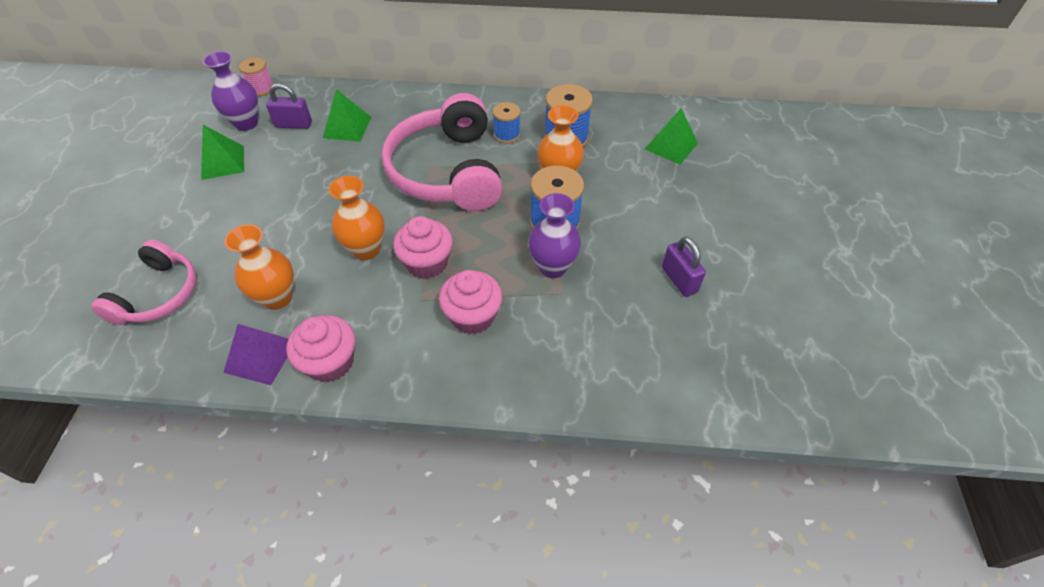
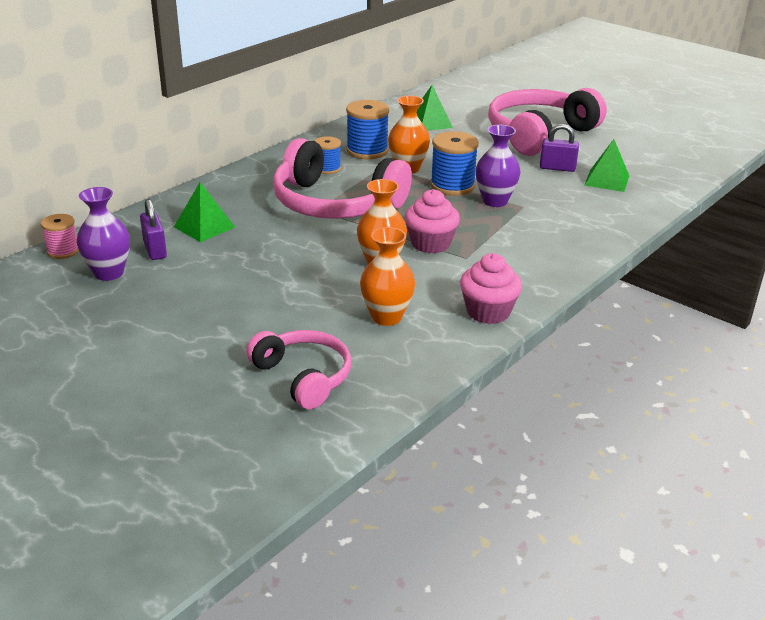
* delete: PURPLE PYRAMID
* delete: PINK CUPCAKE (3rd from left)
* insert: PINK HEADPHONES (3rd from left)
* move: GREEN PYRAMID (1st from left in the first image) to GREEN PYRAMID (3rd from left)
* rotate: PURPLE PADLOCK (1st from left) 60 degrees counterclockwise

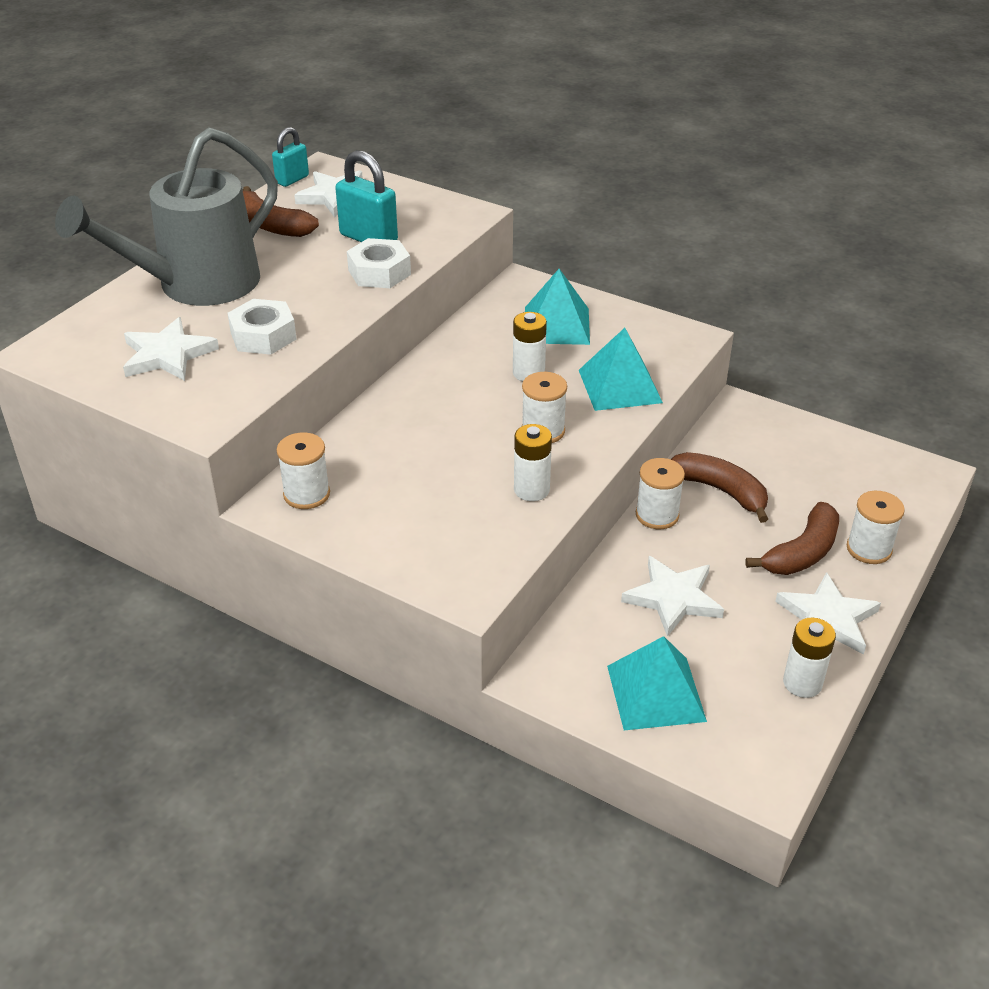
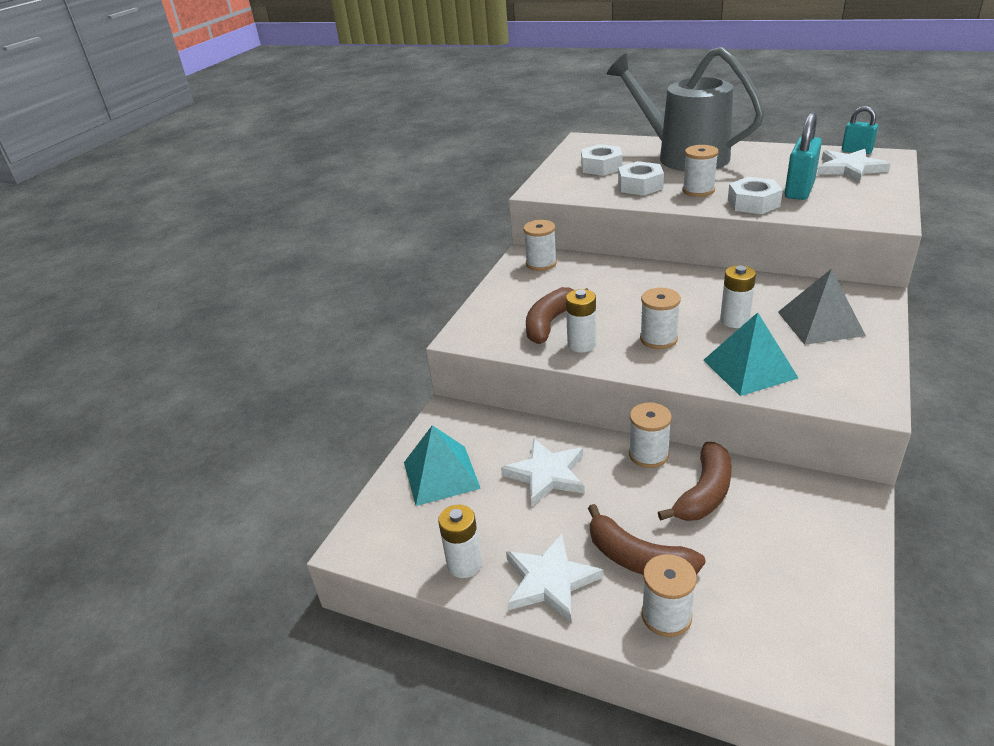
* insert: WHITE SPOOL (5th from left)
* move: BROWN BANANA (1st from left)
* replace: WHITE STAR (1st from left) to WHITE NUT (1st from left)
* recolor: TURQUOISE PYRAMID (1st from left) to GREY PYRAMID

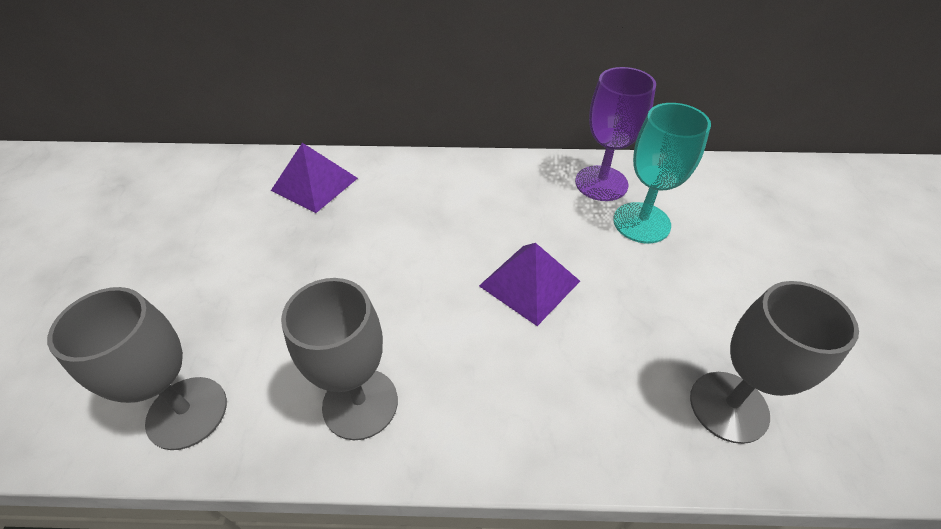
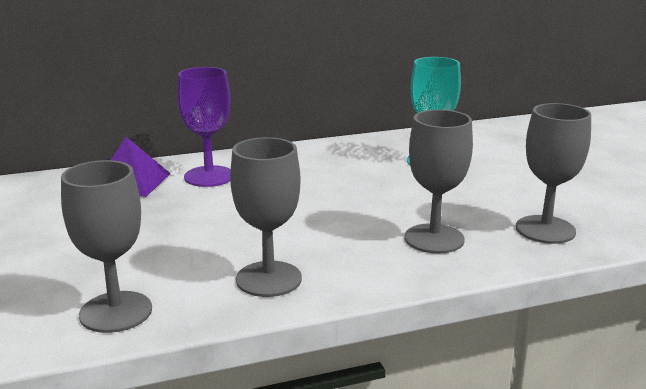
* delete: PURPLE PYRAMID (2nd from left)
* insert: GREY GOBLET (3rd from left)
* move: PURPLE GOBLET

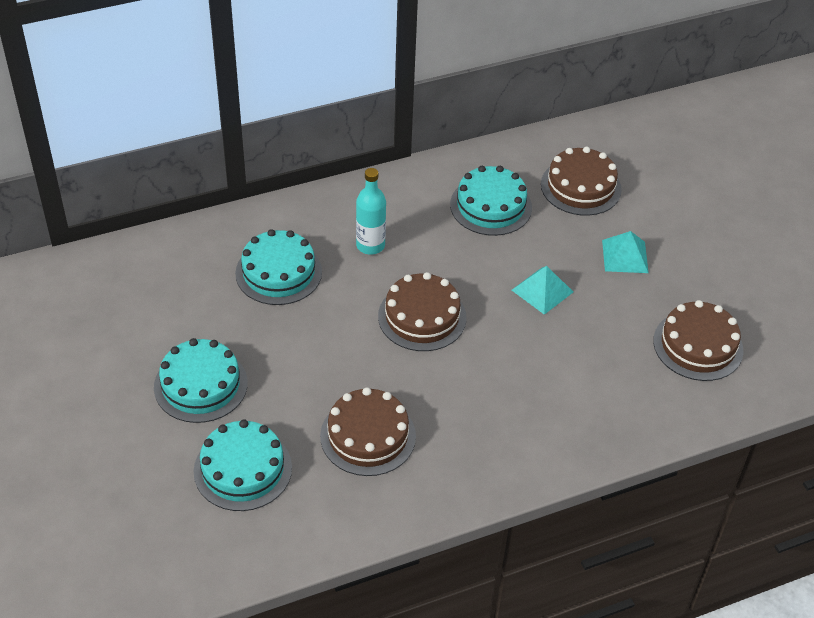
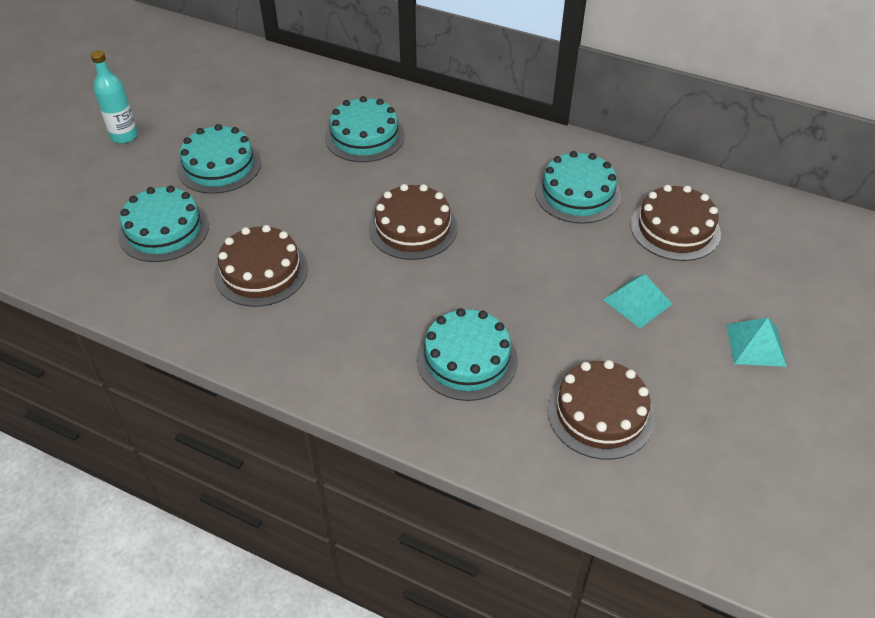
* insert: TURQUOISE CAKE (4th from left)
* move: TURQUOISE BOTTLE
* move: TURQUOISE PYRAMID (1st from left in the first image) to TURQUOISE PYRAMID (2nd from left)

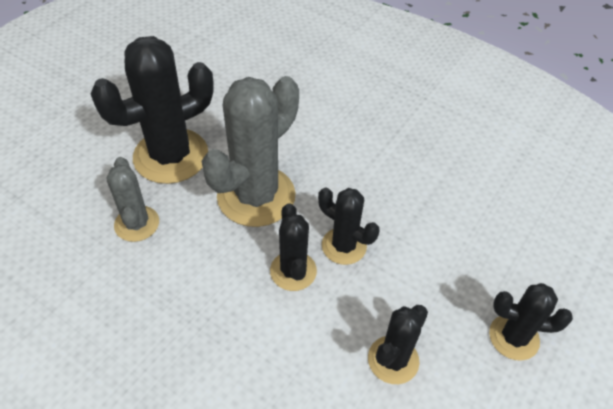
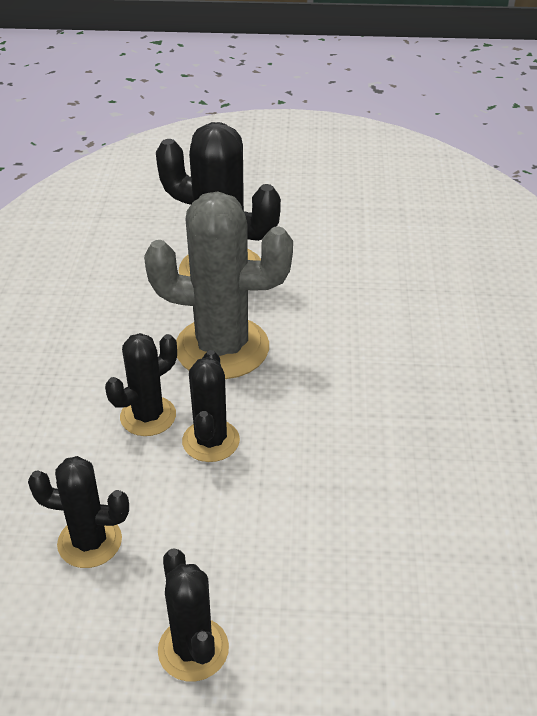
* delete: GREY CACTUS (1st from left)

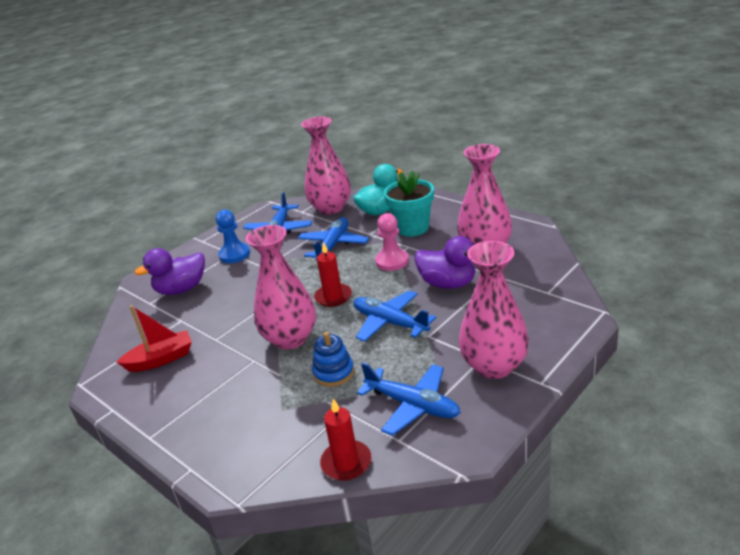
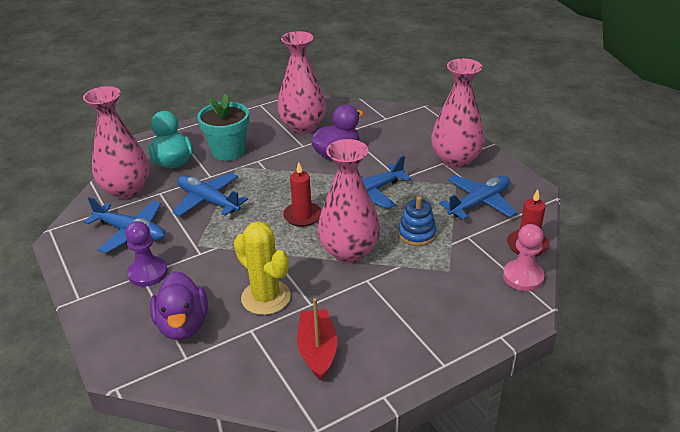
* insert: YELLOW CACTUS
* move: PINK PAWN
* recolor: BLUE PAWN to PURPLE PAWN

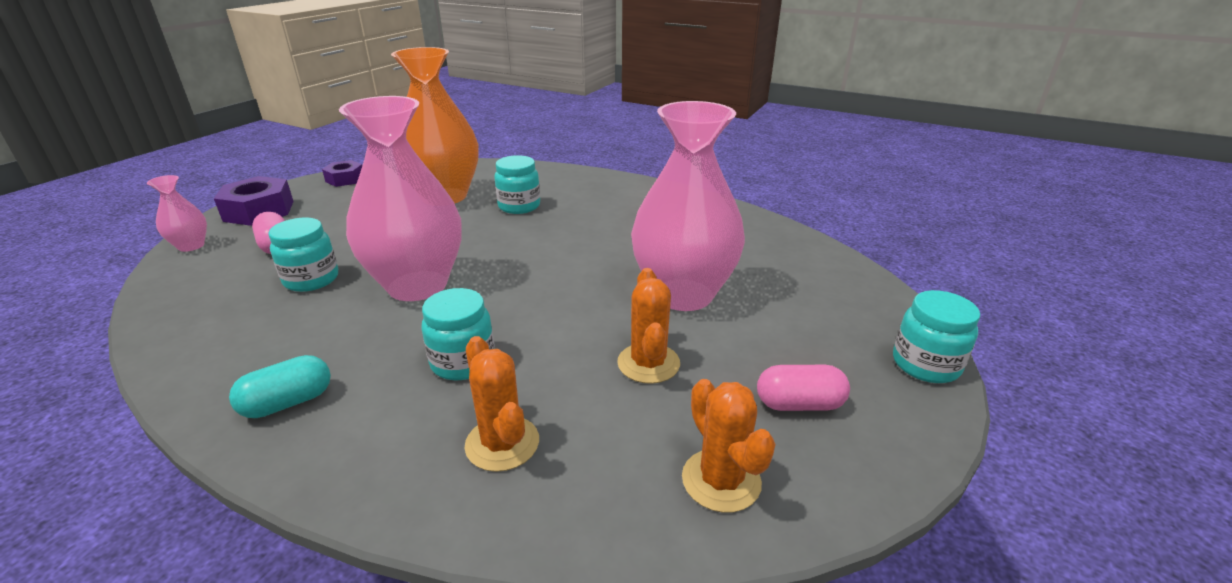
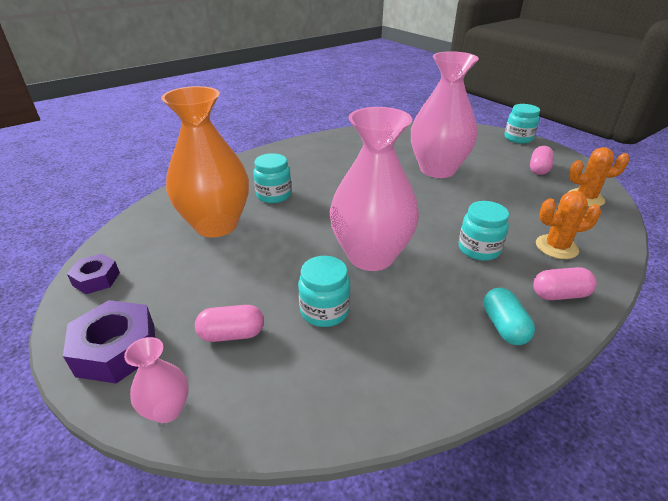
* delete: ORANGE CACTUS (2nd from left)
* insert: PINK CAPSULE (3rd from left)

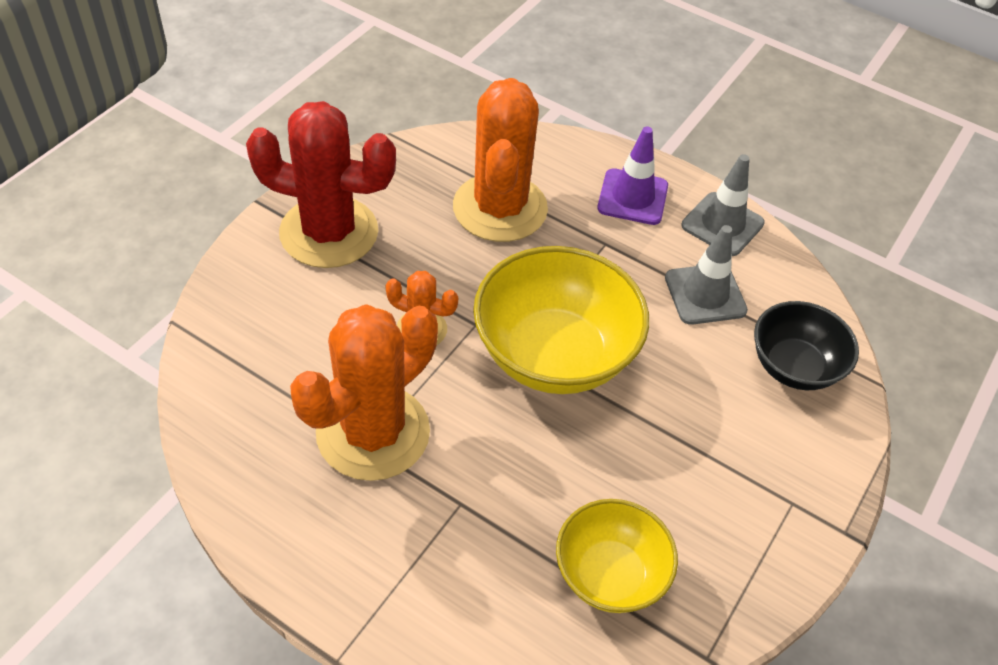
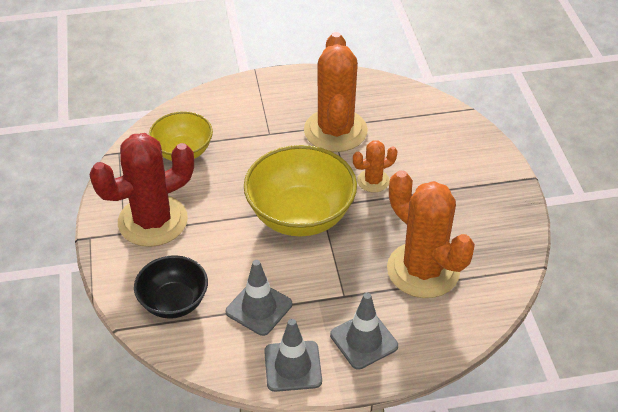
* move: RED CACTUS
* recolor: PURPLE TRAFFIC CONE to GREY TRAFFIC CONE (3rd from left)

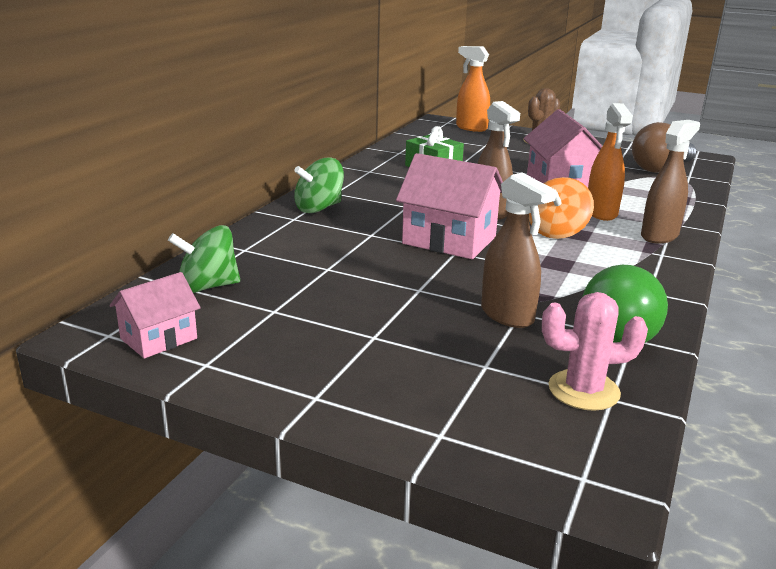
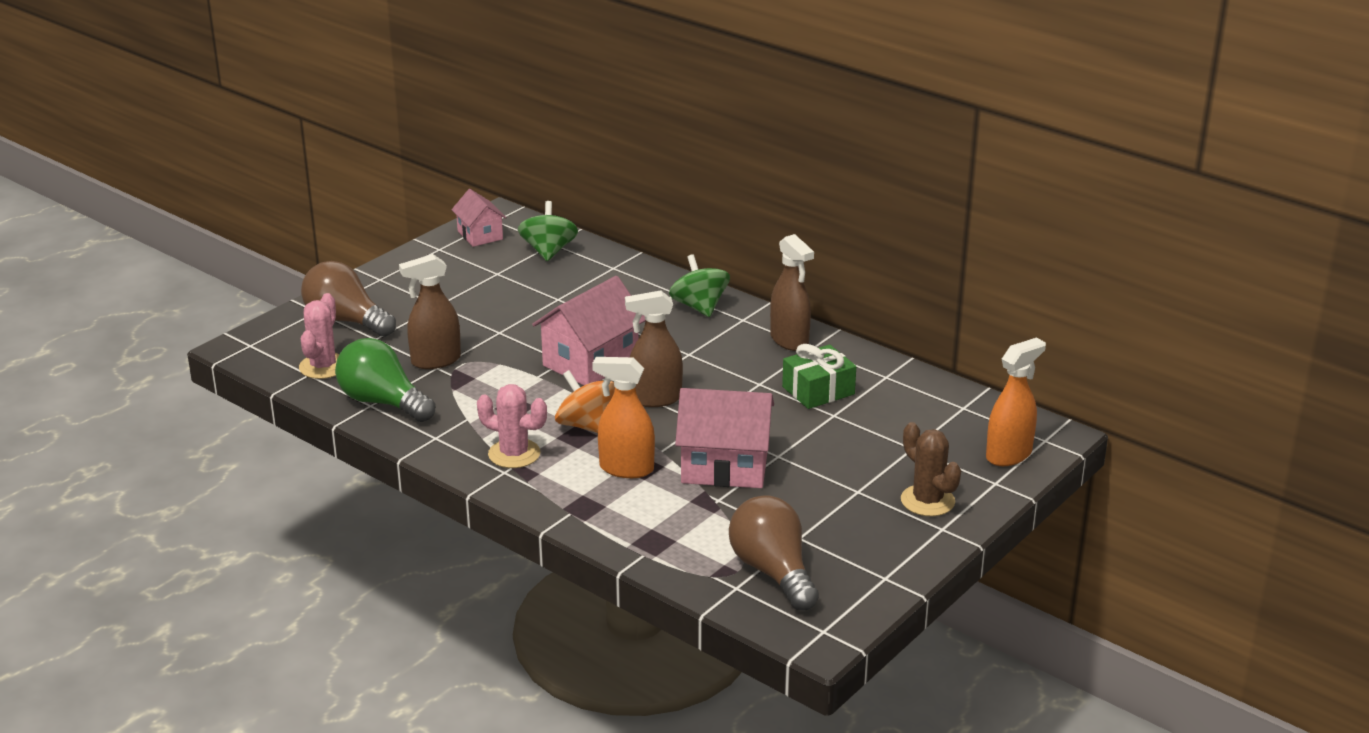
* insert: BROWN LIGHT BULB (1st from left)
* insert: PINK CACTUS (2nd from left)
* move: BROWN SPRAY BOTTLE (3rd from left)

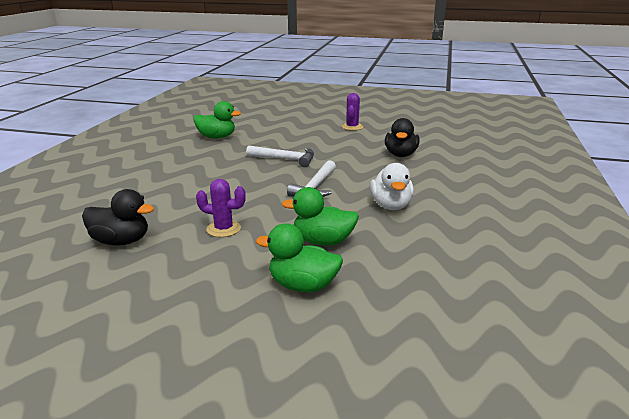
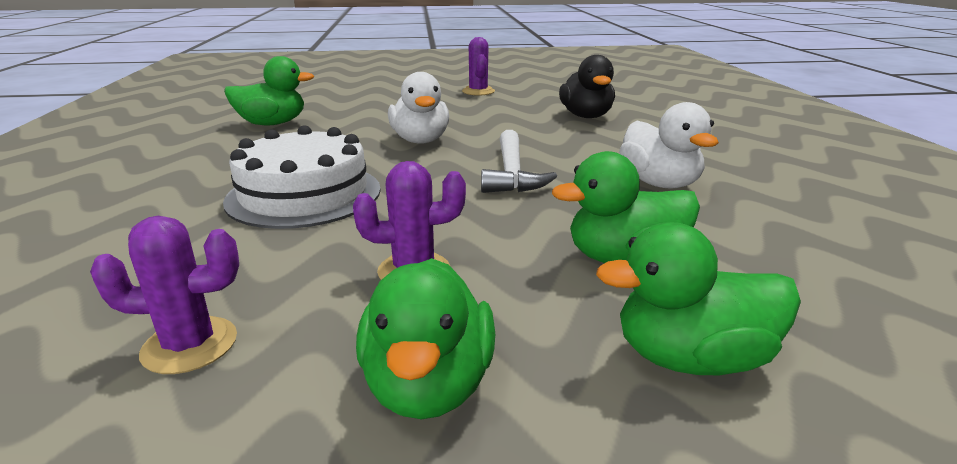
* insert: WHITE CAKE
* insert: GREEN DUCK (2nd from left)
* replace: BLACK DUCK (1st from left) to PURPLE CACTUS (1st from left)
* replace: WHITE HAMMER (1st from left) to WHITE DUCK (1st from left)

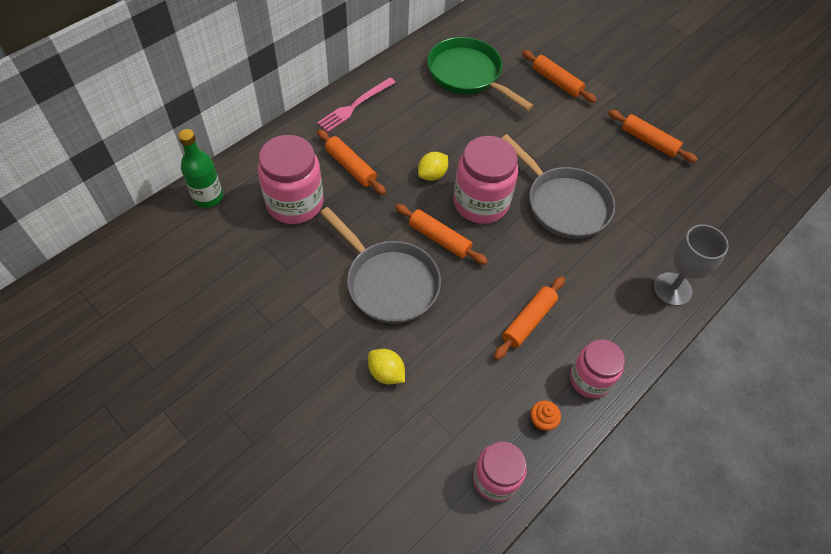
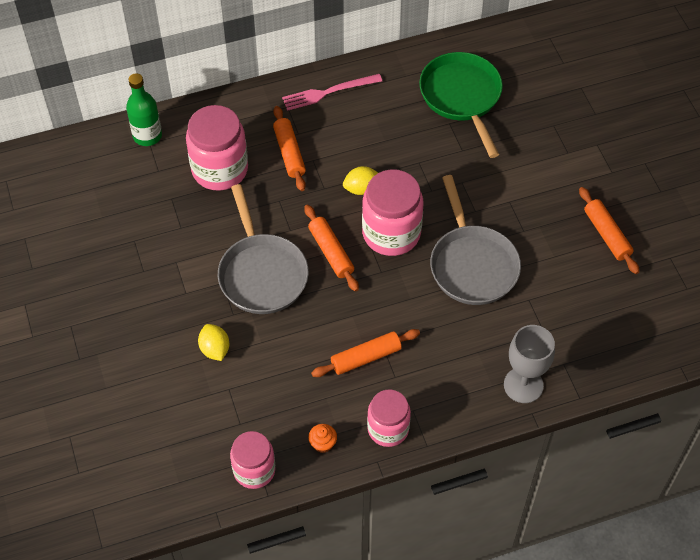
* delete: ORANGE ROLLING PIN (4th from left)

